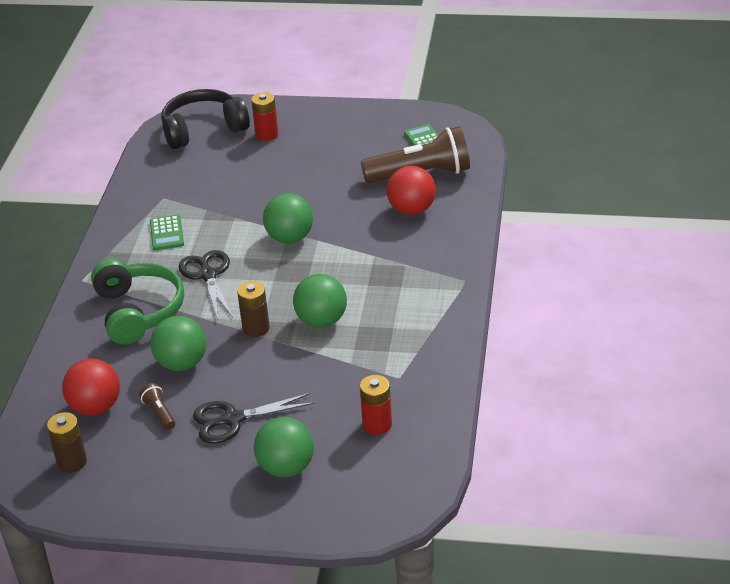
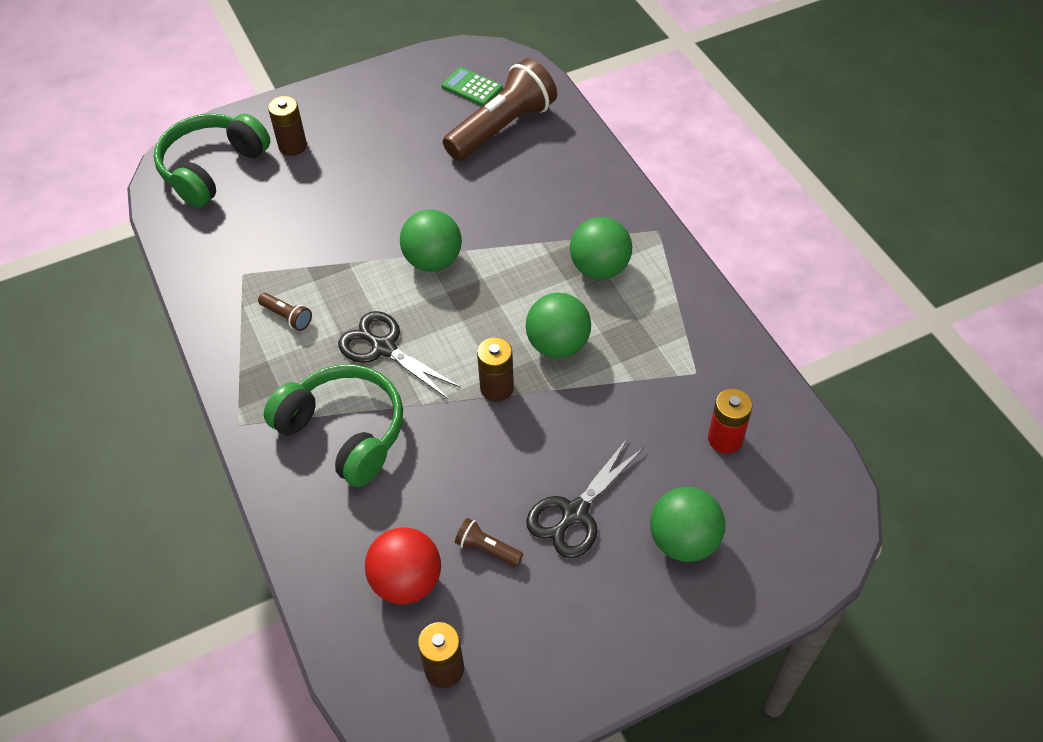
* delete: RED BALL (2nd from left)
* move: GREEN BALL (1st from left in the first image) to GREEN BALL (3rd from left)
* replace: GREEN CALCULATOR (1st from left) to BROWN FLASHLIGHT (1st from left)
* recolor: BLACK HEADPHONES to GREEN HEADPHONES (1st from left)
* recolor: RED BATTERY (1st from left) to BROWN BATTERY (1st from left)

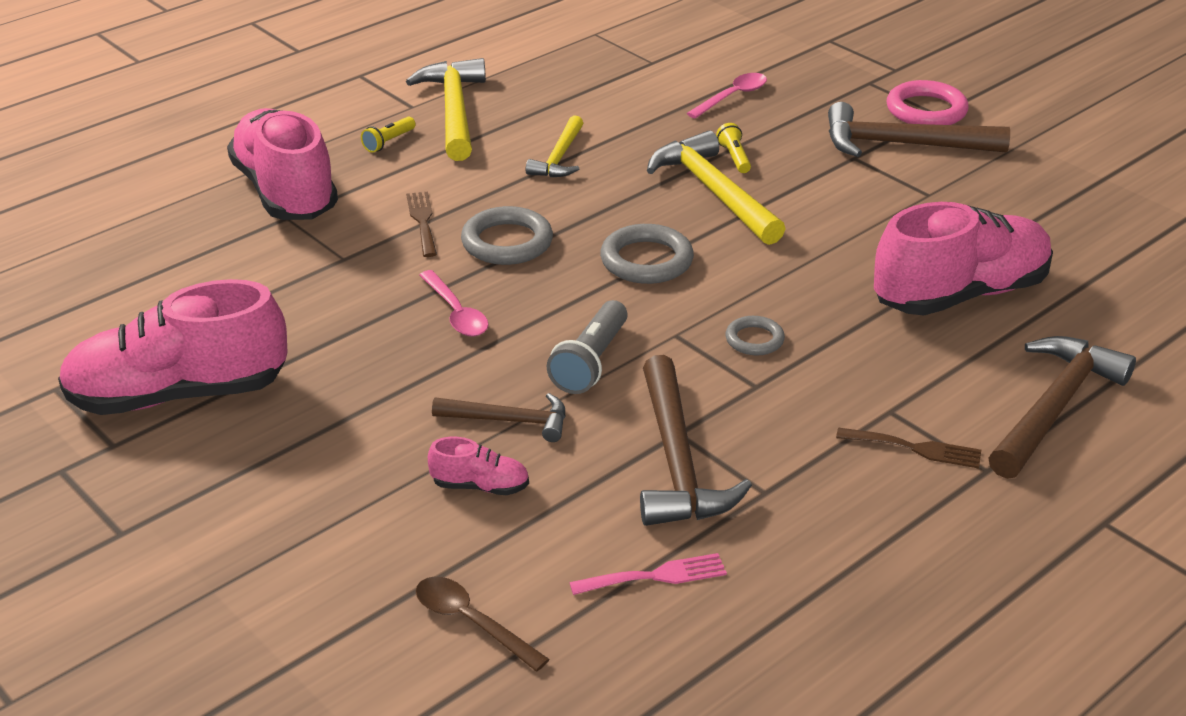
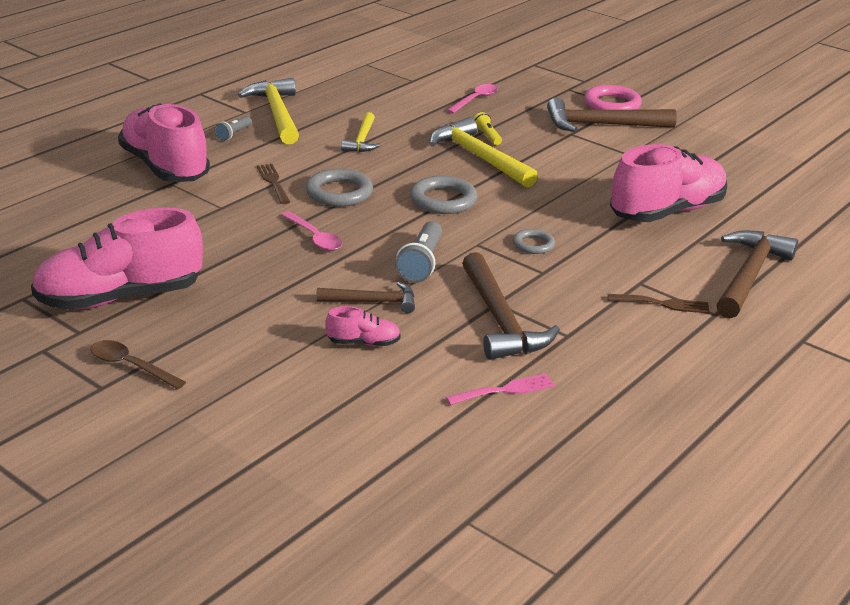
* move: BROWN SPOON
* recolor: YELLOW FLASHLIGHT (1st from left) to GREY FLASHLIGHT (1st from left)

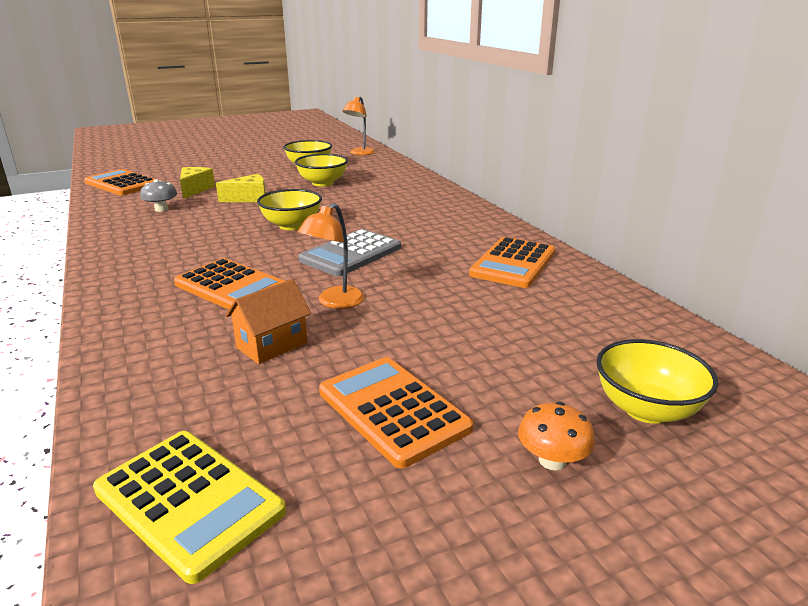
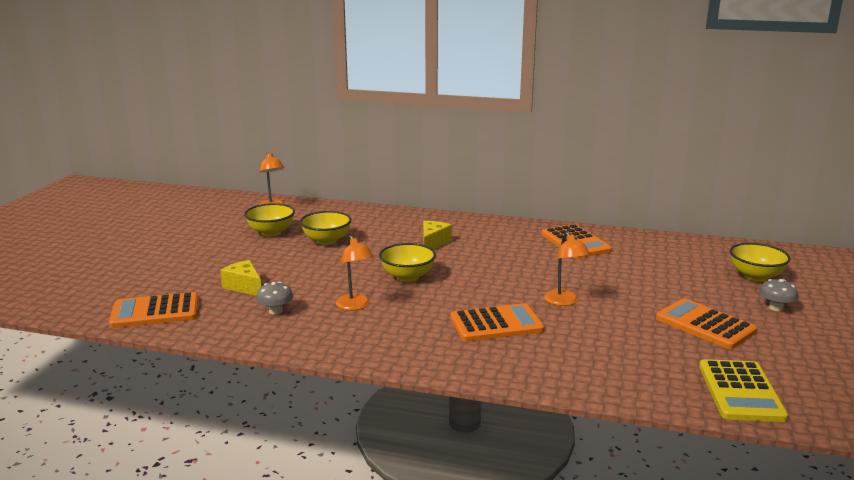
* delete: ORANGE HOUSE
* delete: GREY CALCULATOR
* insert: ORANGE LAMP (2nd from left)
* move: YELLOW CHEESE (2nd from left)
* recolor: ORANGE MUSHROOM to GREY MUSHROOM (2nd from left)
* rotate: YELLOW CALCULATOR 105 degrees clockwise
* rotate: ORANGE CALCULATOR (3rd from left in the first image) 45 degrees clockwise

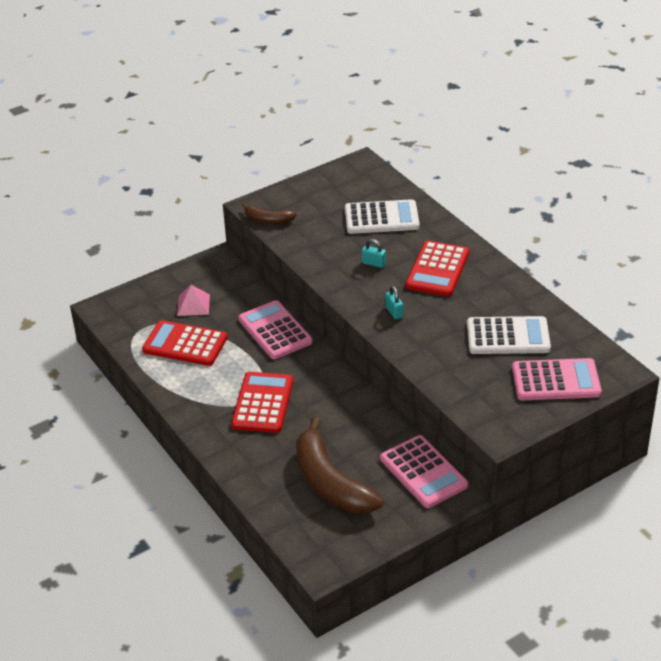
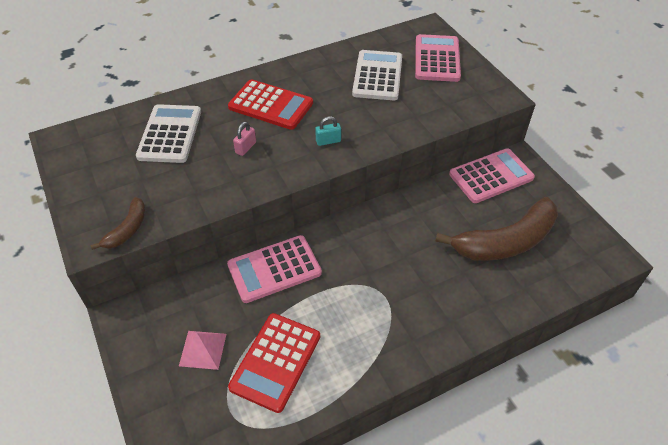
* delete: RED CALCULATOR (2nd from left)
* recolor: TURQUOISE PADLOCK (1st from left) to PINK PADLOCK

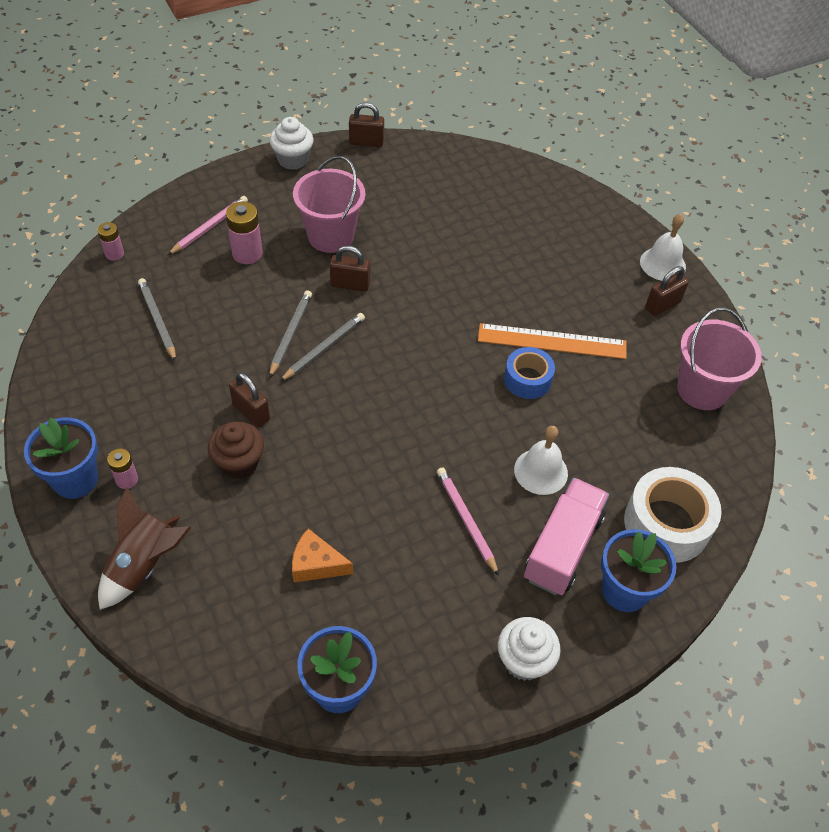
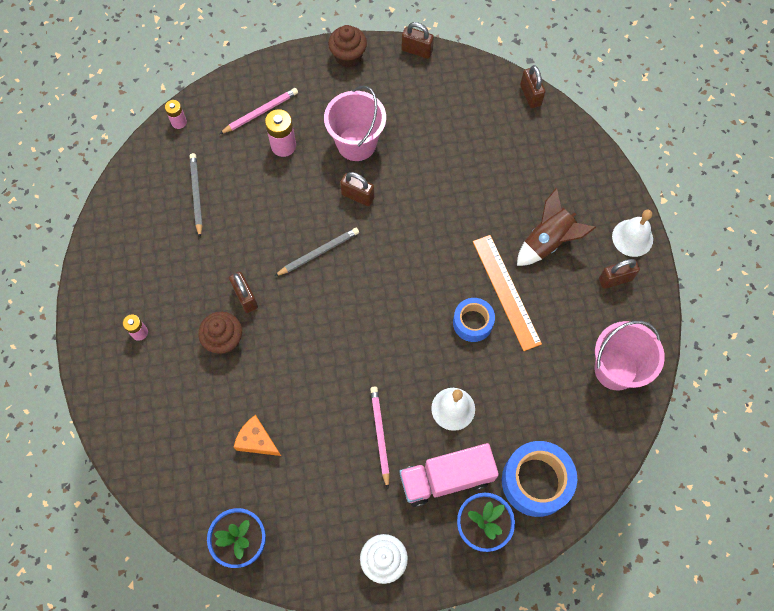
* delete: BLUE FLOWER POT (1st from left)
* delete: GREY PENCIL (2nd from left)
* insert: BROWN PADLOCK (4th from left)
* move: BROWN ROCKET
* recolor: WHITE CUPCAKE (1st from left) to BROWN CUPCAKE (2nd from left)
* recolor: WHITE TAPE to BLUE TAPE (2nd from left)
* rotate: ORANGE RULER 45 degrees clockwise
* rotate: PINK TRUCK 150 degrees counterclockwise

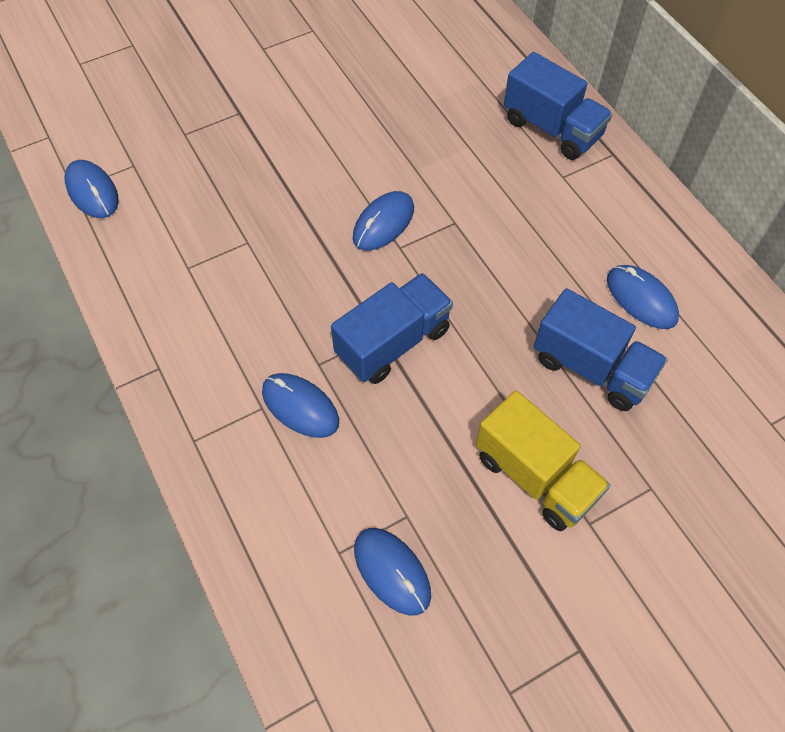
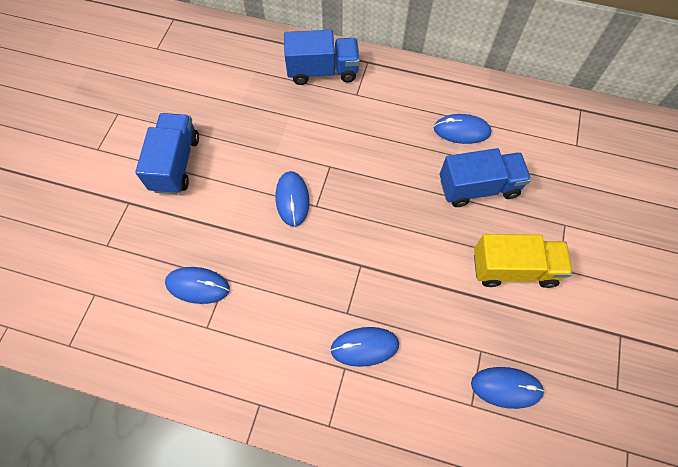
* move: BLUE MOUSE (1st from left)
* move: BLUE TRUCK (1st from left)

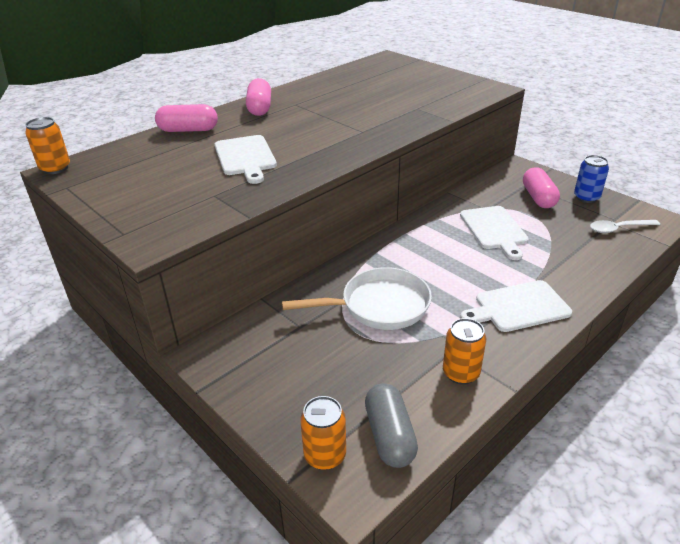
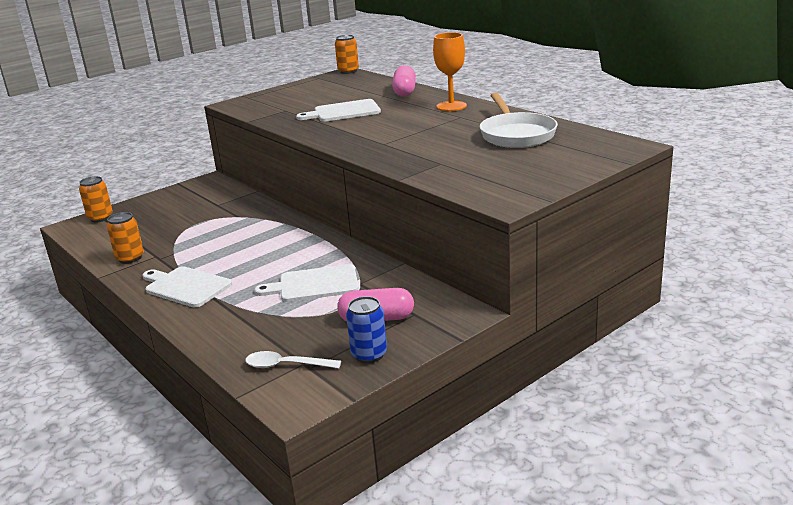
* delete: GREY CAPSULE
* move: WHITE PAN
* replace: PINK CAPSULE (2nd from left) to ORANGE GOBLET
* rotate: WHITE CUTTING BOARD (3rd from left in the first image) 45 degrees counterclockwise
* rotate: WHITE SPOON 75 degrees counterclockwise

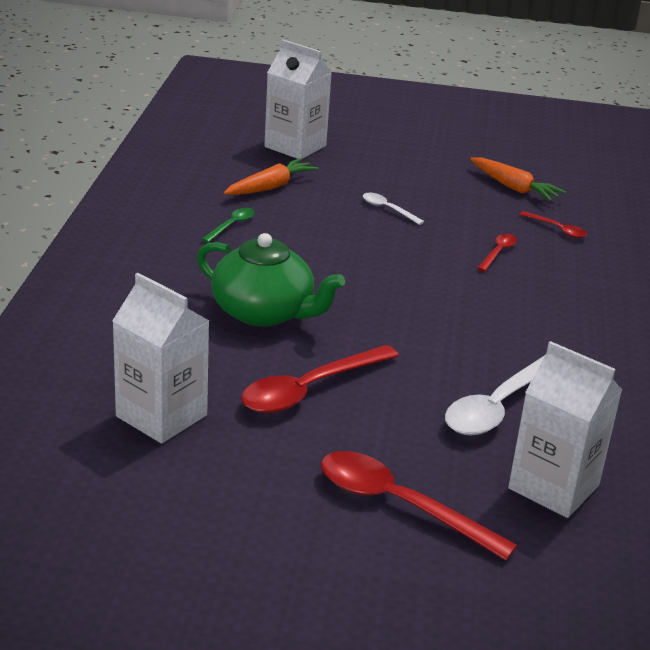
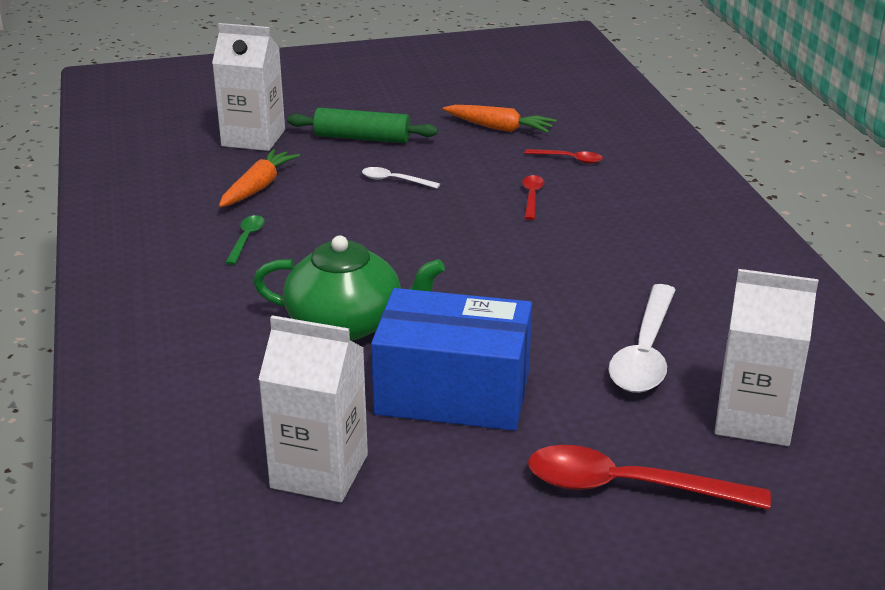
* insert: GREEN ROLLING PIN
* replace: RED SPOON (1st from left) to BLUE BOX

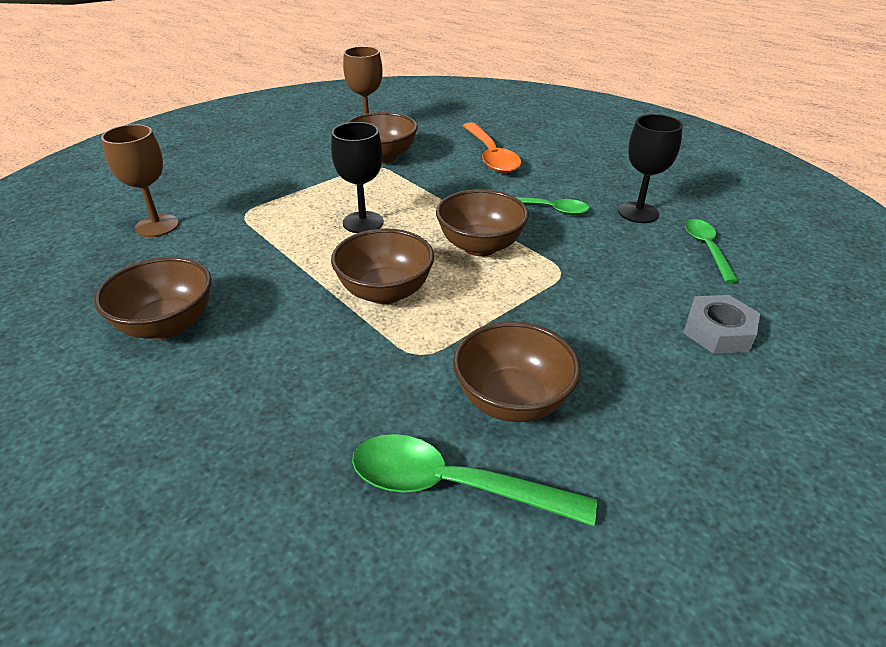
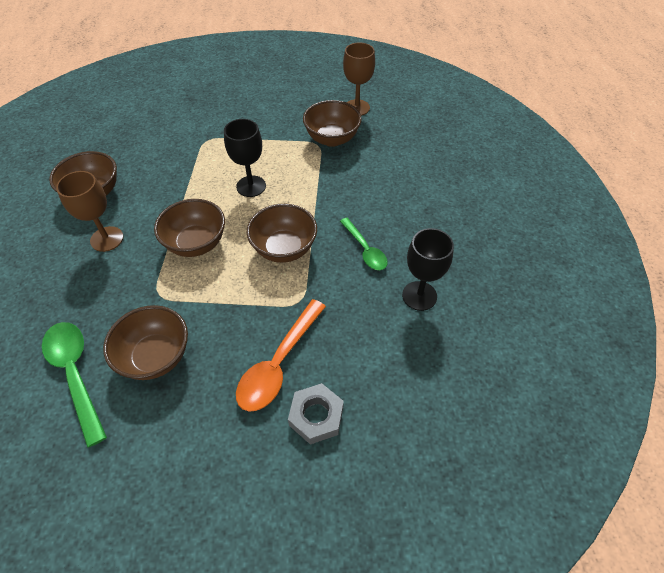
* delete: GREEN SPOON (3rd from left)
* move: BROWN GOBLET (1st from left)
* move: ORANGE SPOON

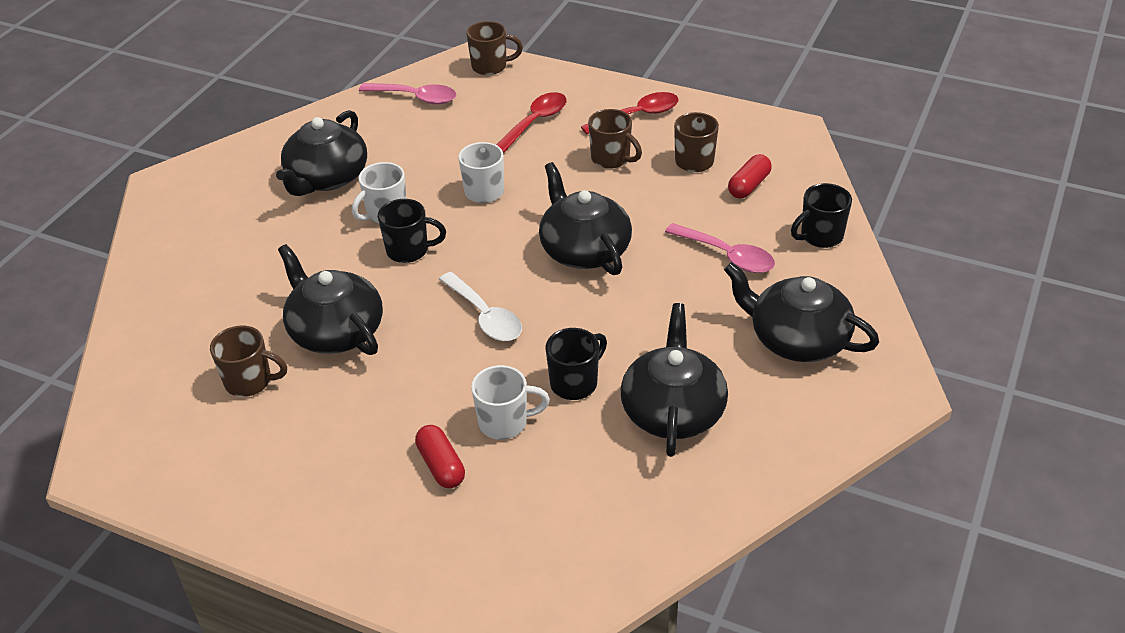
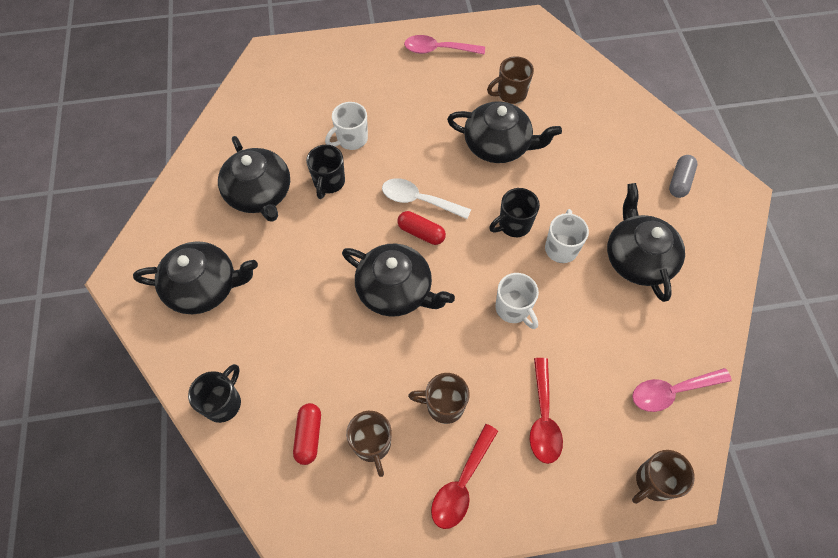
* insert: GREY CAPSULE
* move: RED CAPSULE (1st from left in the first image) to RED CAPSULE (2nd from left)
* move: PINK SPOON (2nd from left in the first image) to PINK SPOON (1st from left)

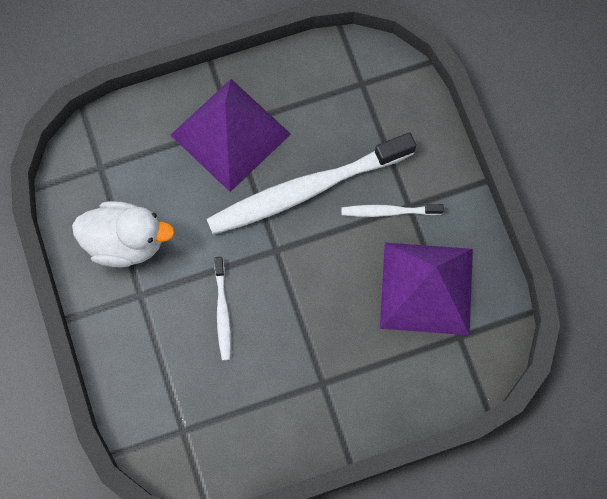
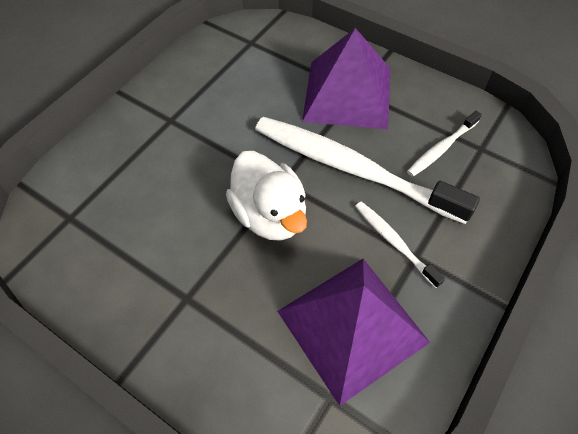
* move: WHITE DUCK
* move: WHITE TOOTHBRUSH (1st from left in the first image) to WHITE TOOTHBRUSH (3rd from left)

